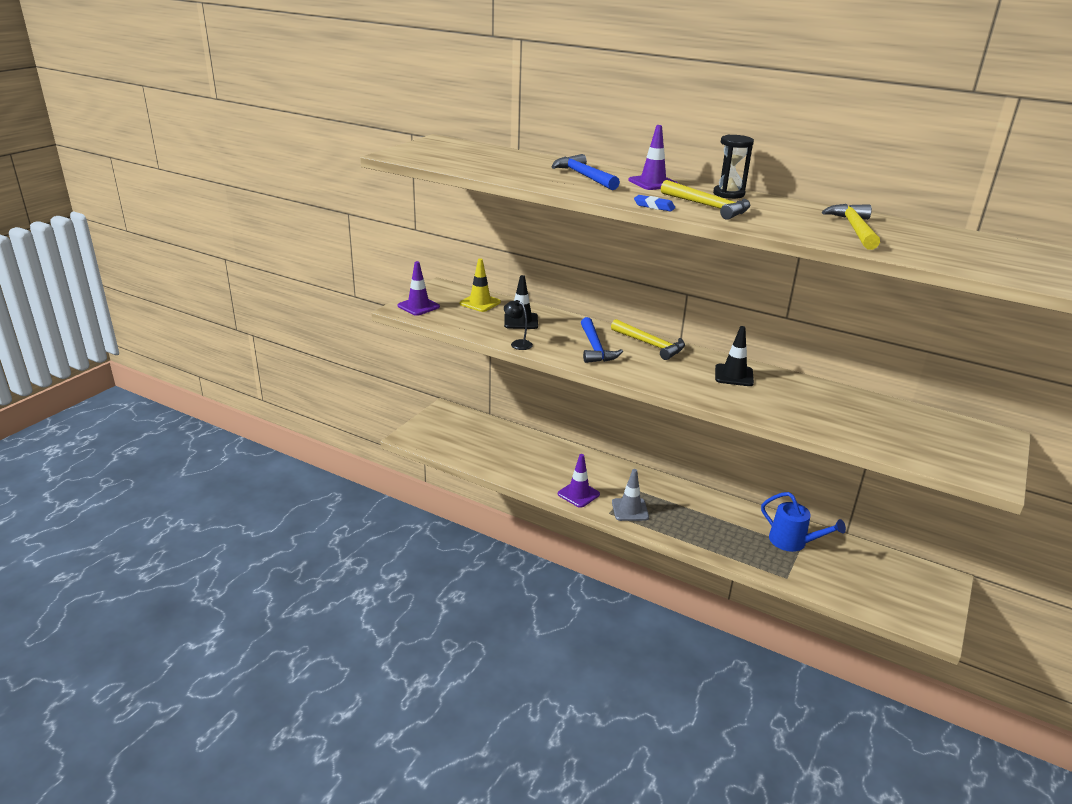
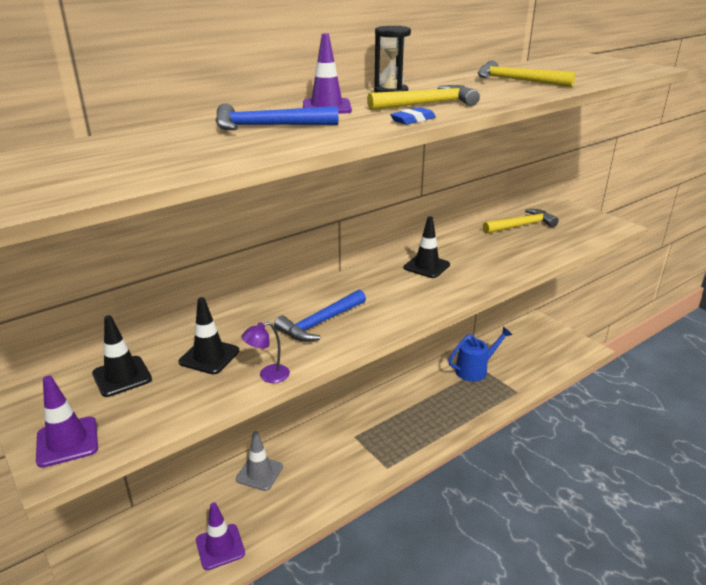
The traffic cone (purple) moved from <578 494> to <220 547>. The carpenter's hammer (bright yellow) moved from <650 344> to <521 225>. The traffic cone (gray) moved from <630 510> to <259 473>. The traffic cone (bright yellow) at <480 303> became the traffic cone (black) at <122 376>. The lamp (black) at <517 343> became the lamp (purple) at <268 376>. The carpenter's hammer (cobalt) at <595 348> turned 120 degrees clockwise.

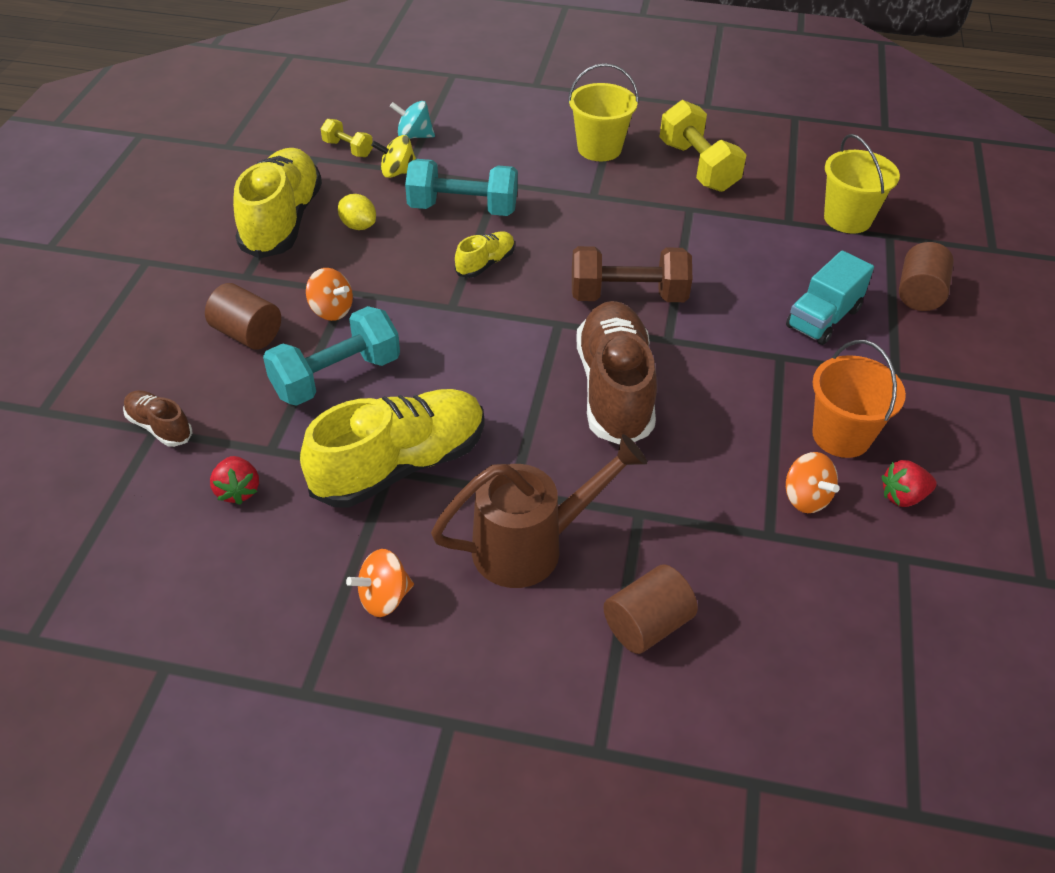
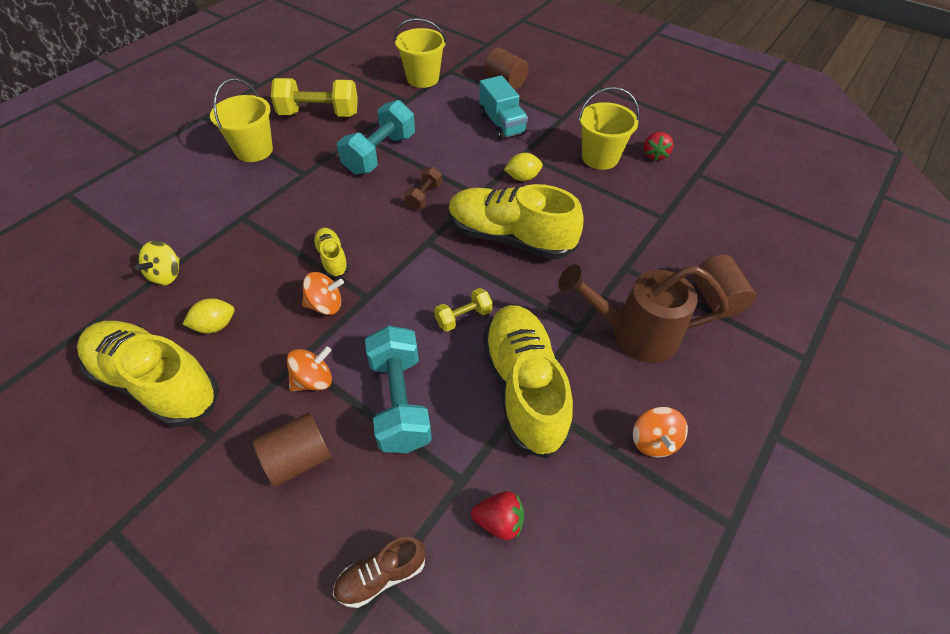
The spinning top (aqua) at <414 136> disappeared. The toy lemon (bright yellow) at <522 177> appeared. The hand weight (bright yellow) moved from <348 149> to <463 317>. The hand weight (aqua) moved from <463 209> to <380 154>. The spinning top (bright orange) moved from <805 498> to <325 305>. The lace-up shoe (brown) at <614 389> became the lace-up shoe (bright yellow) at <509 237>. The pail (bright orange) at <841 436> became the pail (bright yellow) at <600 157>. The watering can (brown) at <531 546> turned 90 degrees counterclockwise. The hand weight (brown) at <628 296> changed to 0.52 times the size.

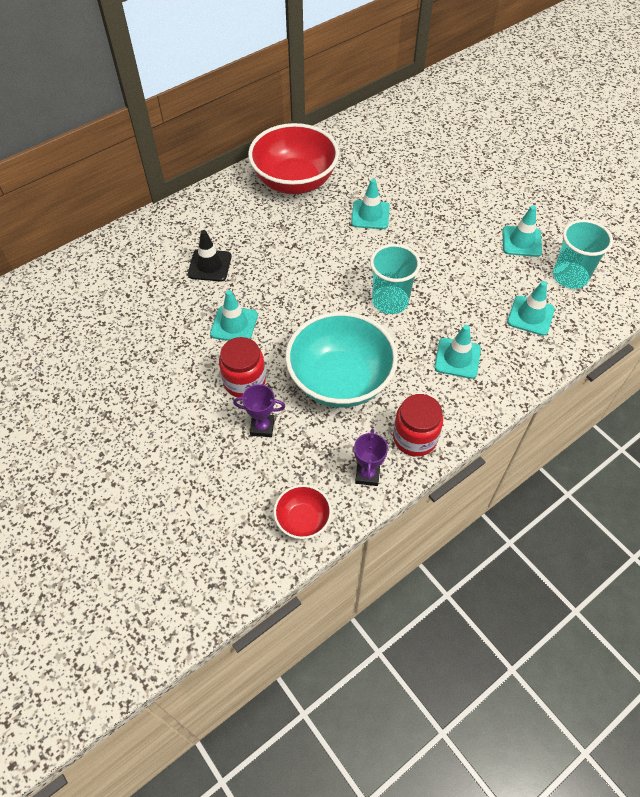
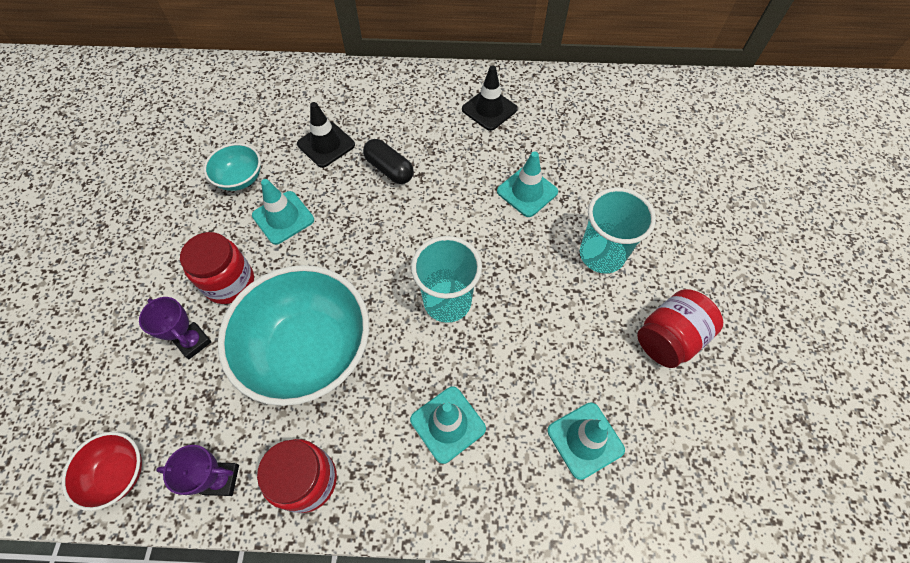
The bowl (aqua) at <240 179> appeared. The pill shape (black) at <389 169> appeared. The tumbler (aqua) moved from <570 277> to <601 254>. The bowl (red) at <294 181> was replaced by the traffic cone (black) at <489 109>. The traffic cone (aqua) at <521 241> was replaced by the jar (red) at <669 338>. The trophy (purple) at <367 474> turned 45 degrees clockwise.

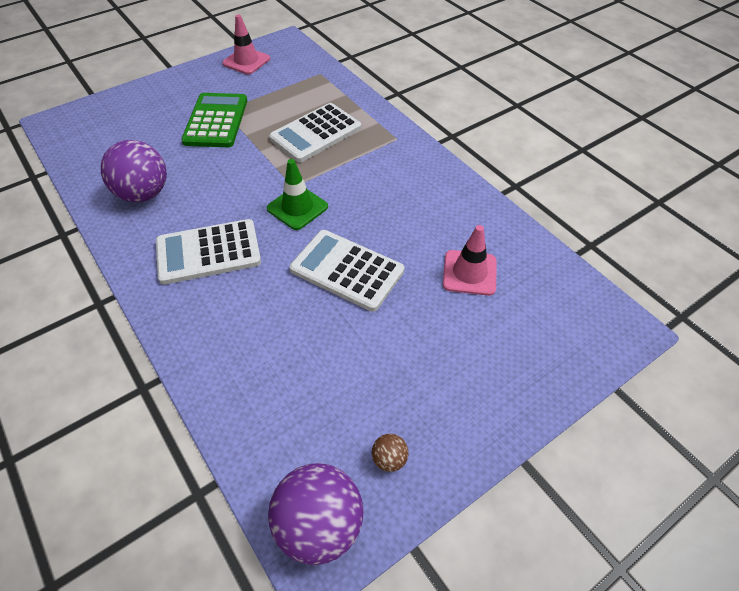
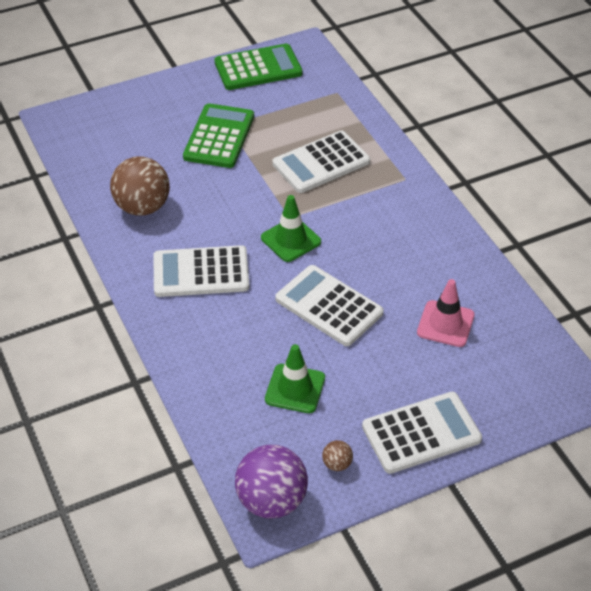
The traffic cone (leaf-green) at <295 389> appeared. The calculator (snow-white) at <421 433> appeared. The traffic cone (pink) at <246 61> was replaced by the calculator (leaf-green) at <258 68>. The play ball (purple) at <143 194> became the play ball (brown) at <142 207>.

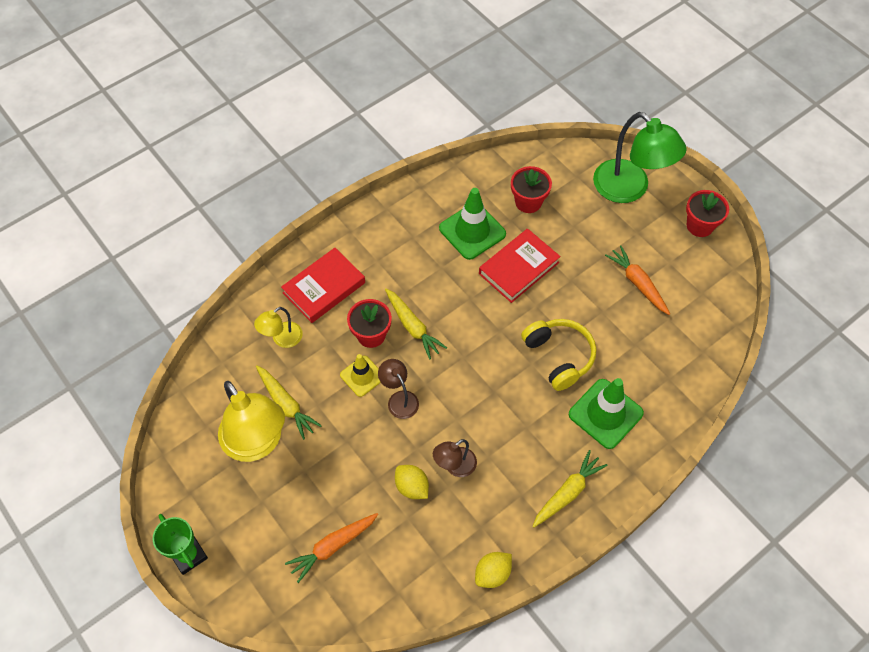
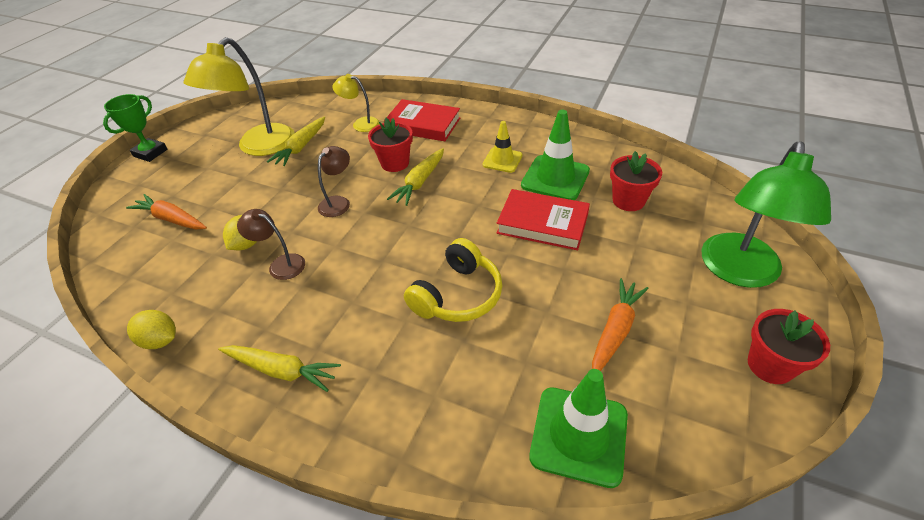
The traffic cone (bright yellow) moved from <362 376> to <502 160>. The traffic cone (leaf-green) moved from <605 414> to <579 435>.

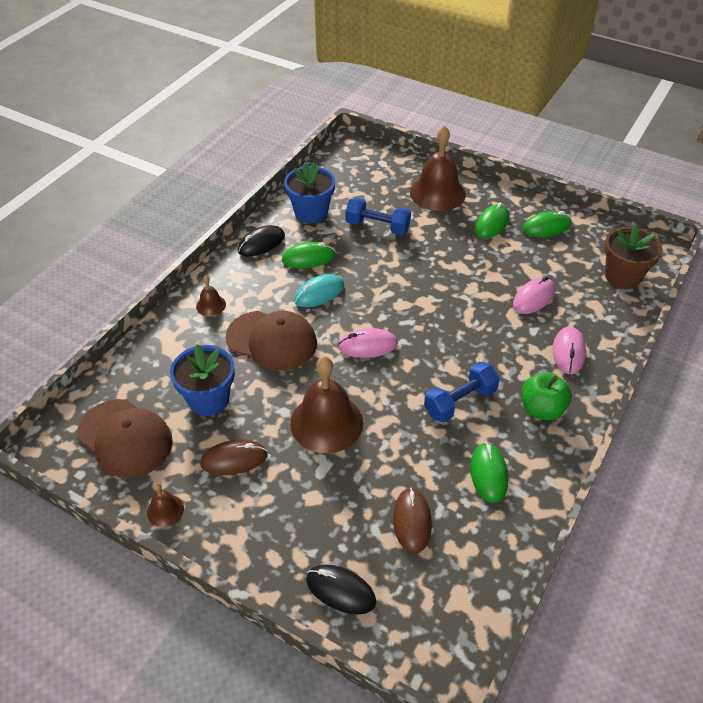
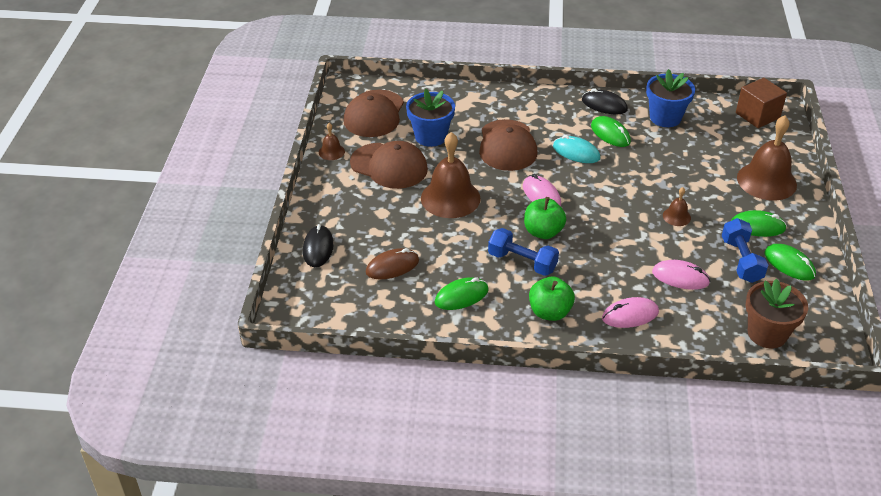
The apple (leaf-green) at <543 232> appeared. The cube (brown) at <757 115> appeared. The school bell (brown) moved from <211 305> to <676 216>. The hand weight (cobalt) moved from <377 226> to <741 260>. The mouse (brown) at <234 459> was replaced by the cap (brown) at <389 166>.

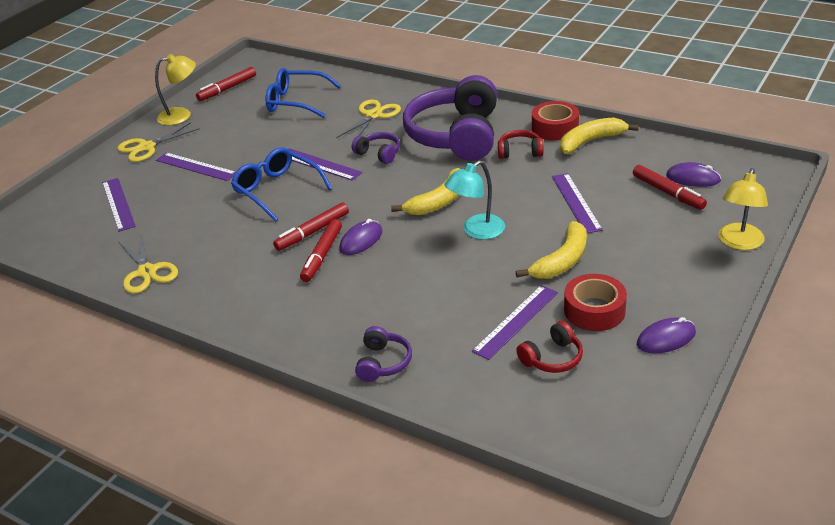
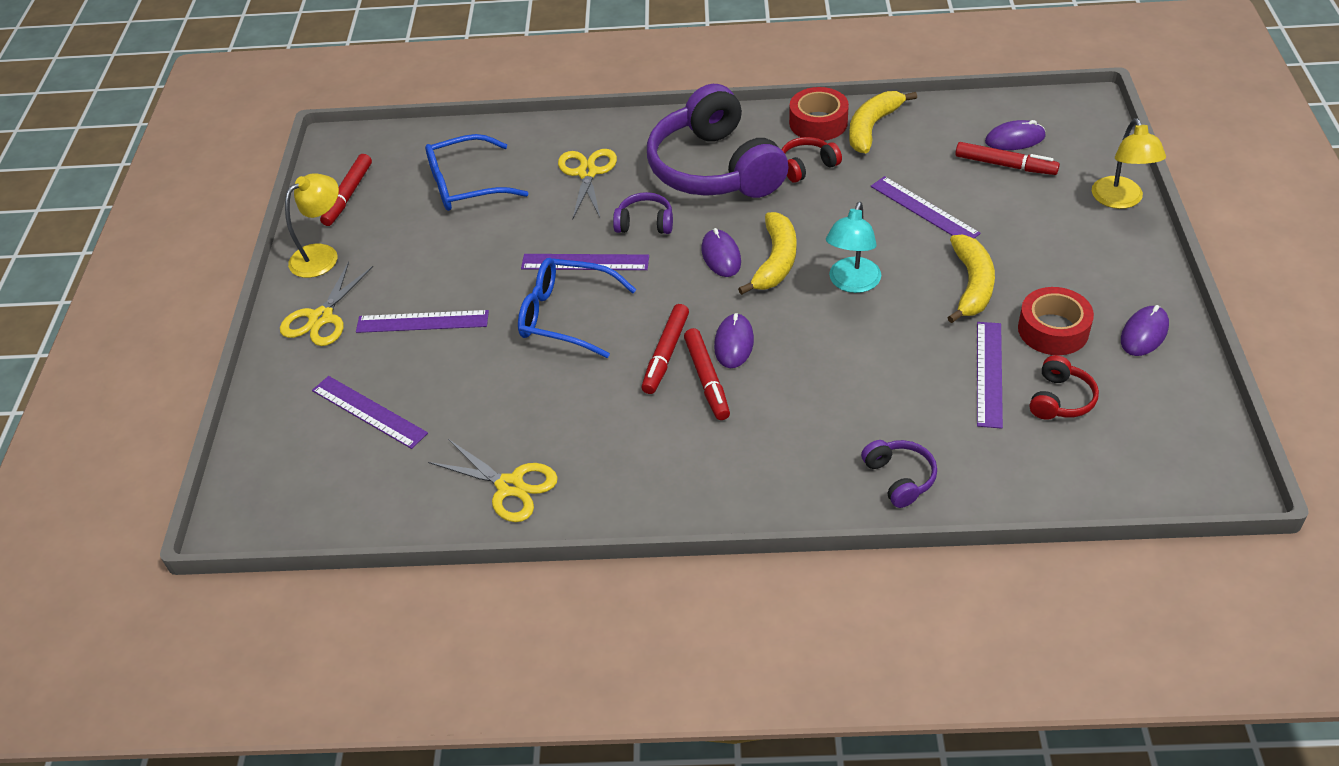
The mouse (purple) at <721 256> appeared.

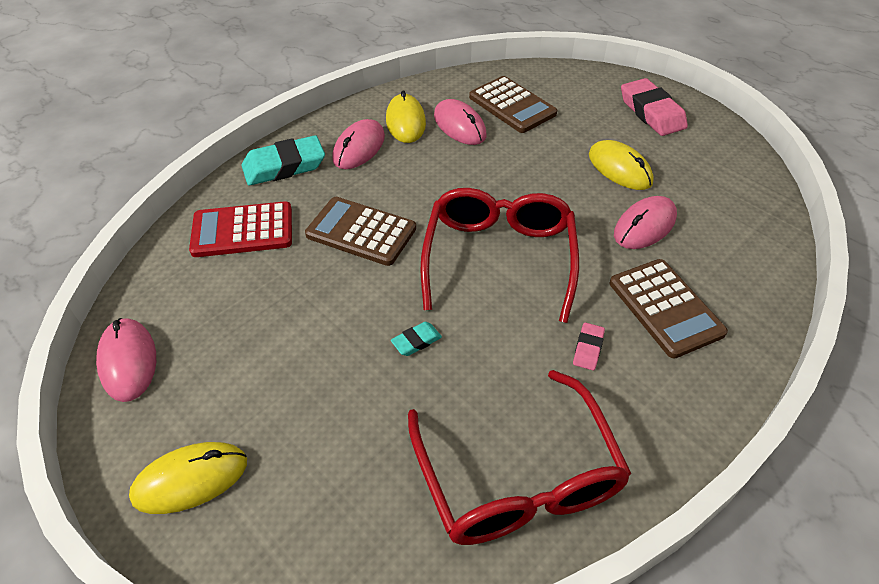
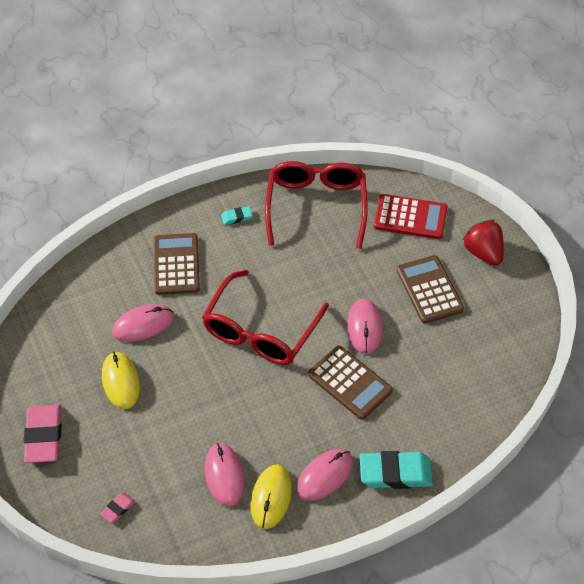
The mouse (pink) moved from <128 361> to <364 327>. The calculator (red) moved from <242 230> to <410 217>. The gum eraser (aqua) moved from <416 341> to <236 217>. The calculator (brown) moved from <512 105> to <429 290>. The gum eraser (pink) moved from <588 348> to <118 509>. The mouse (bright yellow) at <190 479> was replaced by the berry (red) at <483 252>.

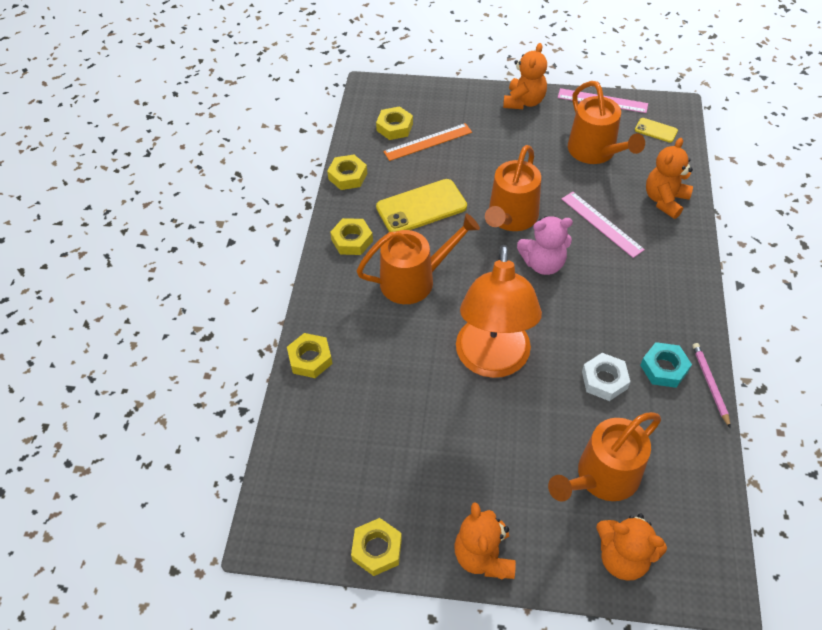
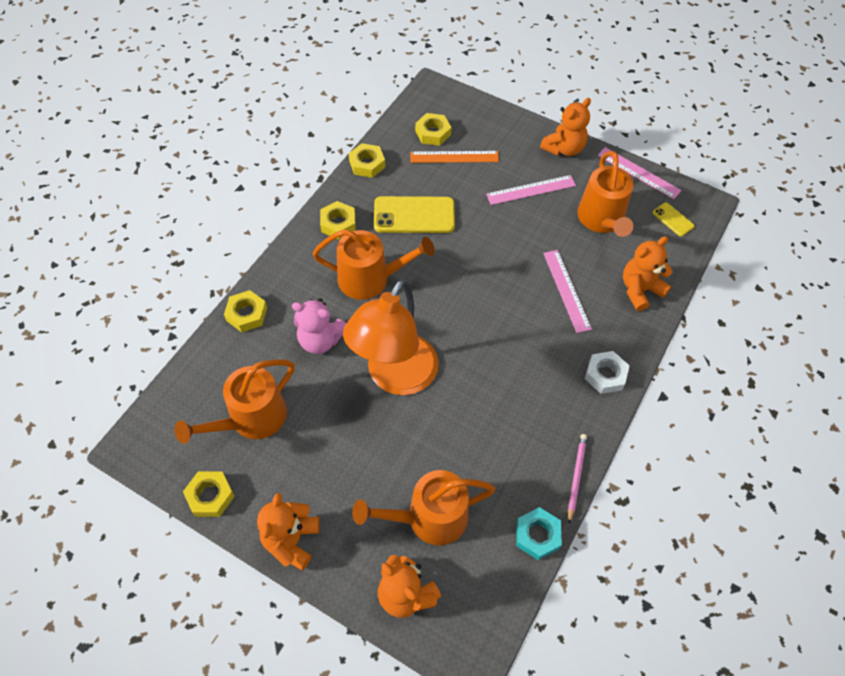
The straightedge (pink) at <531 190> appeared. The watering can (bright orange) moved from <511 217> to <251 419>. The teddy bear (pink) moved from <543 263> to <320 340>. The nut (snow-white) moved from <604 380> to <605 375>. The nut (aqua) moved from <664 368> to <537 535>.

